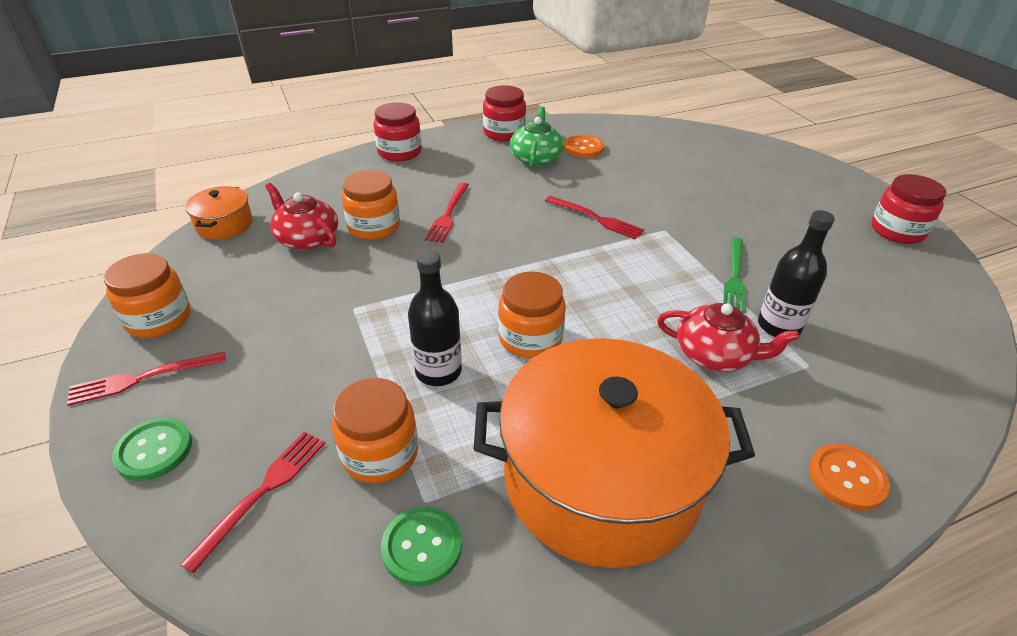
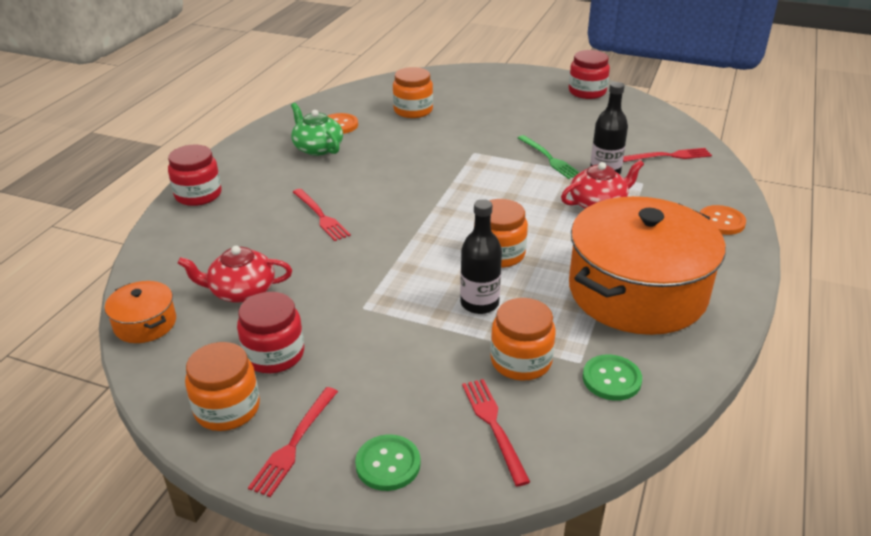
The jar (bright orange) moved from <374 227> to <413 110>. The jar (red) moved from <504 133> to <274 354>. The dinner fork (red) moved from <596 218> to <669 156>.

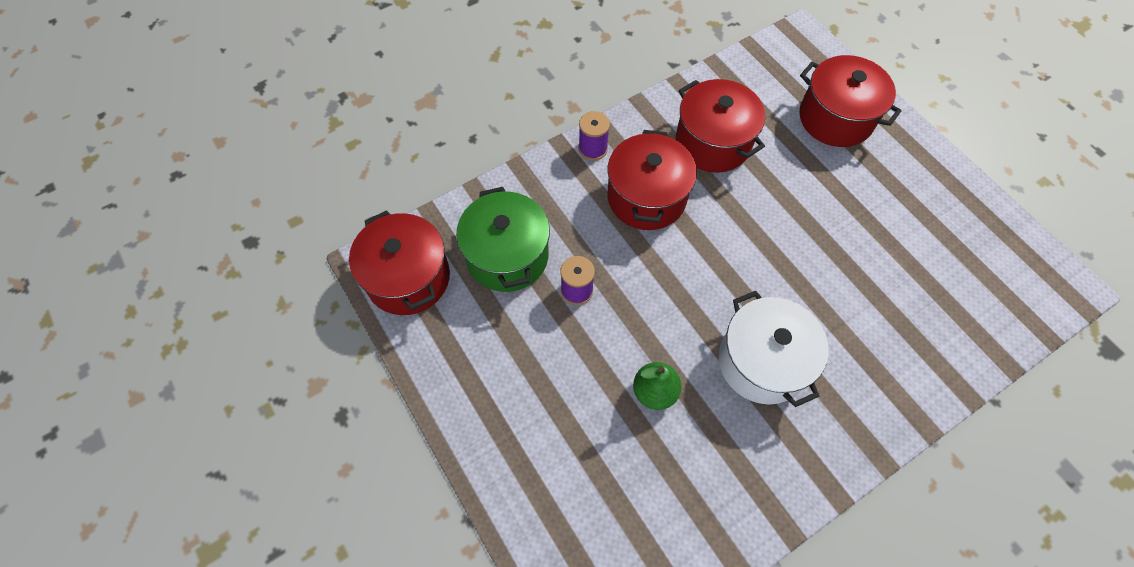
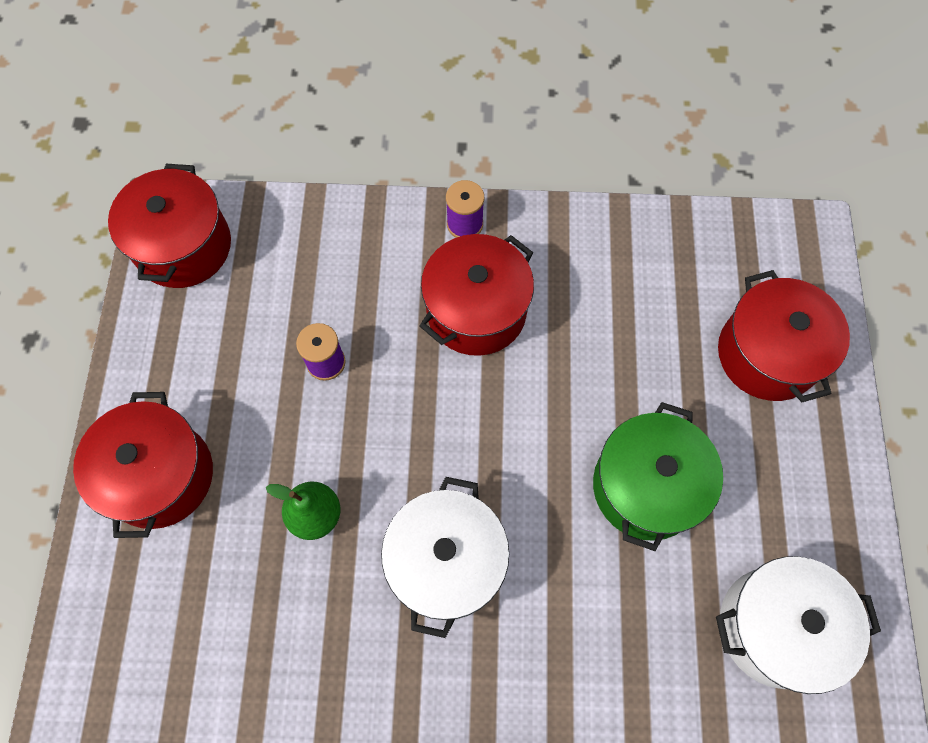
The cooking pot (snow-white) at <775 627> appeared. The cooking pot (leaf-green) moved from <507 256> to <646 486>. The cooking pot (red) moved from <712 142> to <160 475>.

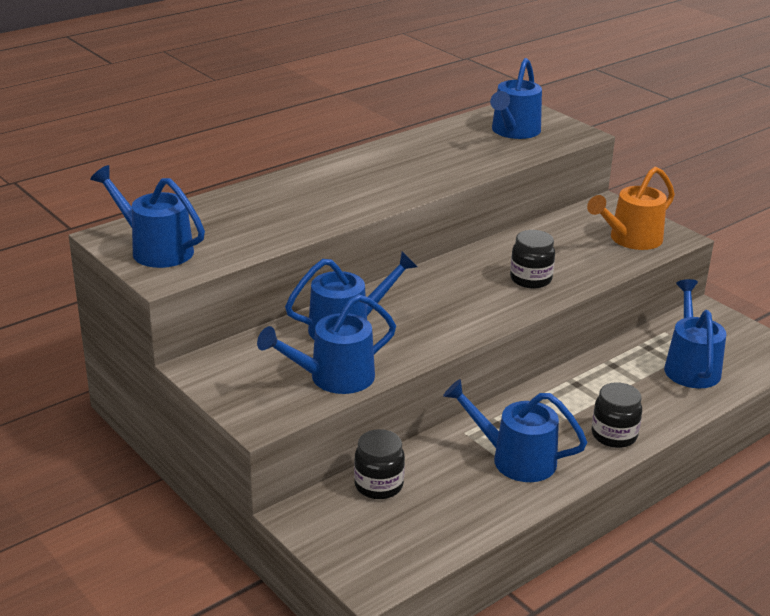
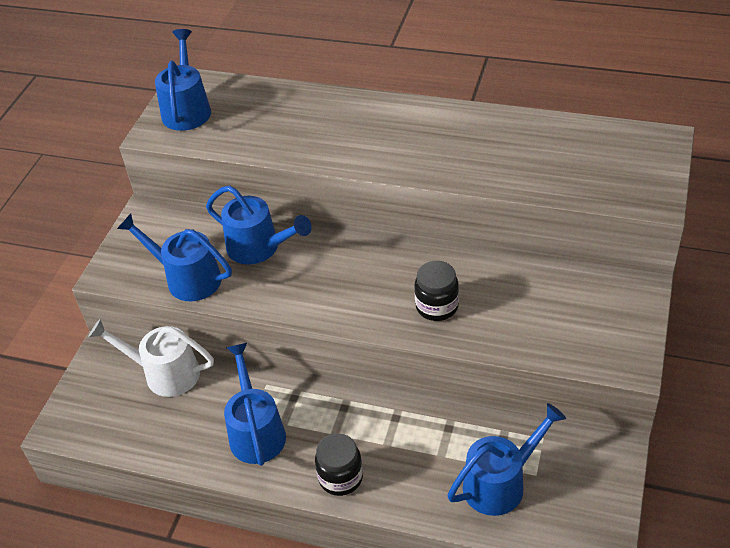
The watering can (cobalt) at <513 132> disappeared. The watering can (bright orange) at <630 239> disappeared. The jar (black) at <378 485> was replaced by the watering can (snow-white) at <164 373>.

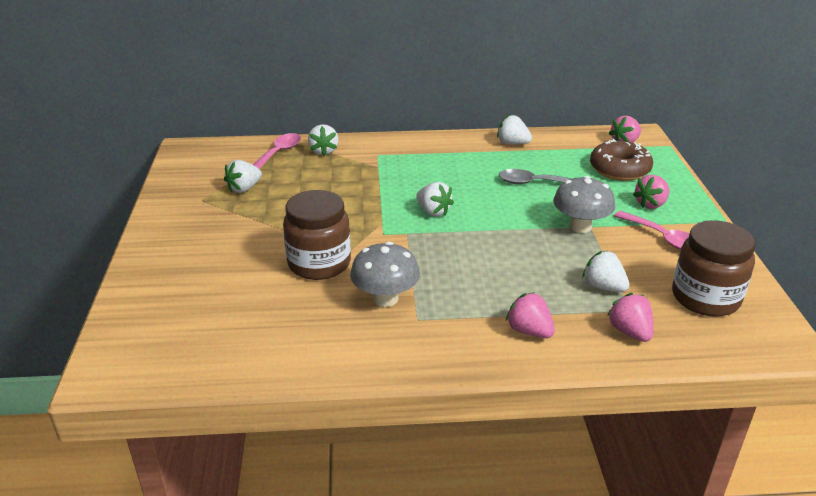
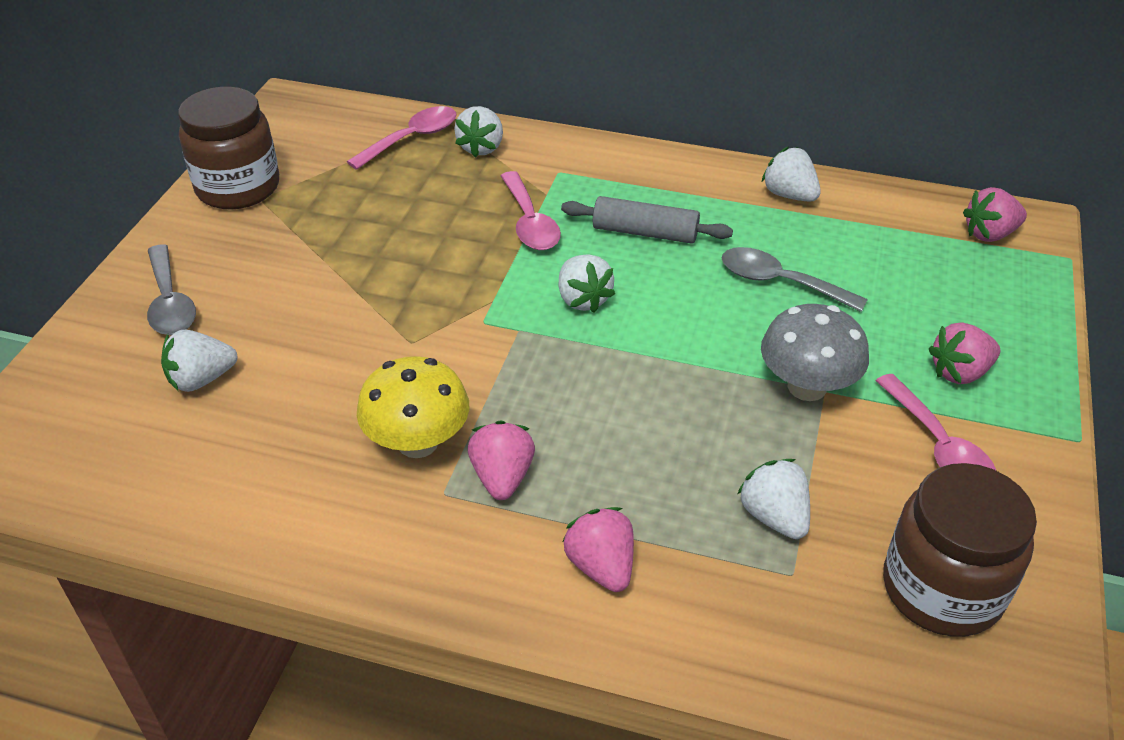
The doughnut (brown) at <619 169> disappeared. The spoon (gray) at <170 302> appeared. The spoon (pink) at <530 222> appeared. The rolling pin (gray) at <645 232> appeared. The berry (snow-white) moved from <244 188> to <201 379>. The jar (brown) moved from <319 263> to <238 187>. The berry (pink) moved from <630 332> to <502 477>. The toadstool (gray) at <385 298> became the toadstool (bright yellow) at <418 442>.

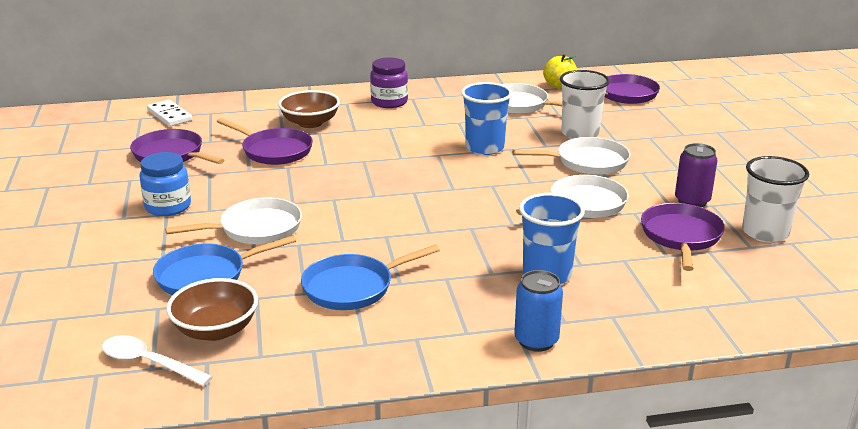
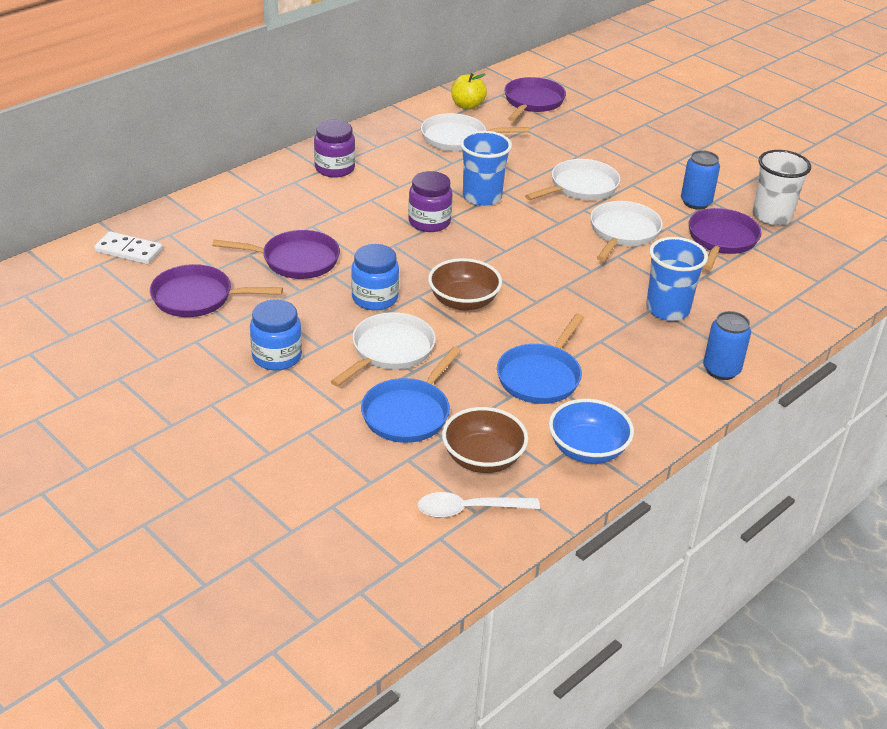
The tumbler (snow-white) at <580 134> disappeared. The jar (cobalt) at <375 298> appeared. The jar (purple) at <429 222> appeared. The bowl (cobalt) at <587 449> appeared. The bowl (brown) moved from <310 123> to <463 301>. The soda can (purple) at <692 201> became the soda can (cobalt) at <696 202>. The frying pan (purple) at <681 236> turned 45 degrees clockwise.

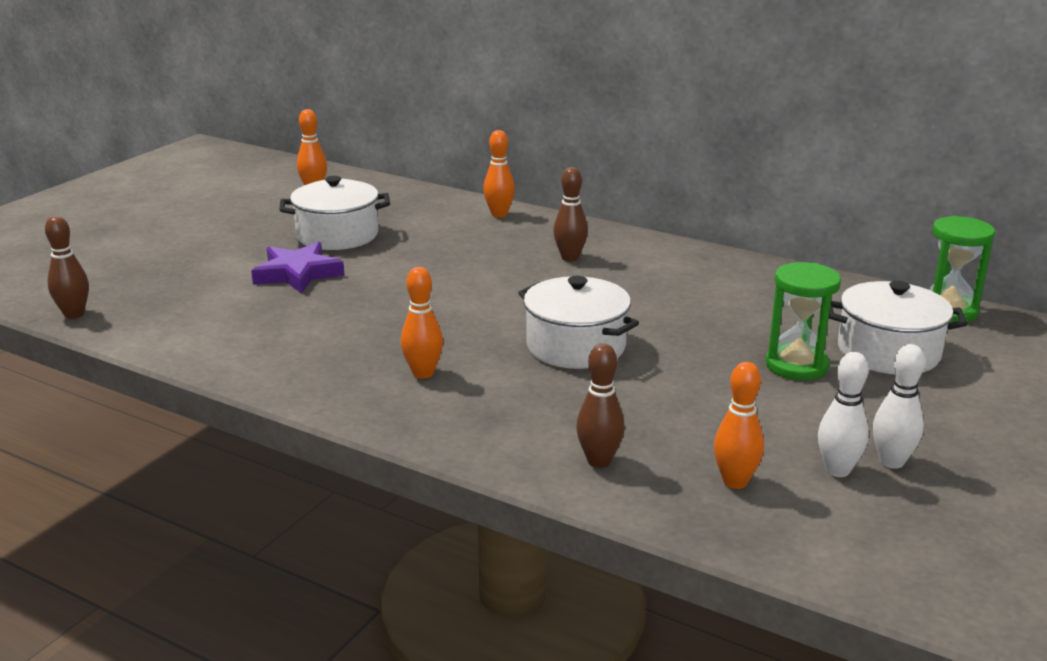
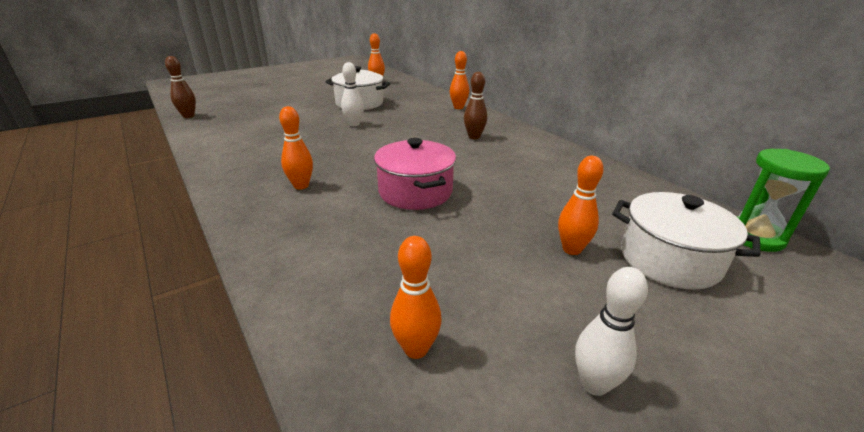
The star (purple) at <298 274> disappeared. The skittle (brown) at <599 461> disappeared. The skittle (snow-white) moved from <837 470> to <354 124>. The sandglass (leaf-green) at <796 365> was replaced by the skittle (bright orange) at <571 249>. The cooking pot (snow-white) at <576 346> became the cooking pot (pink) at <415 192>.

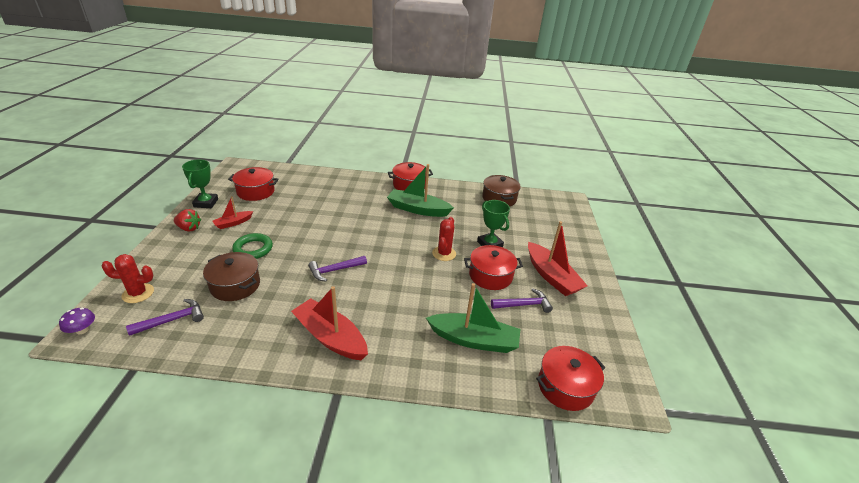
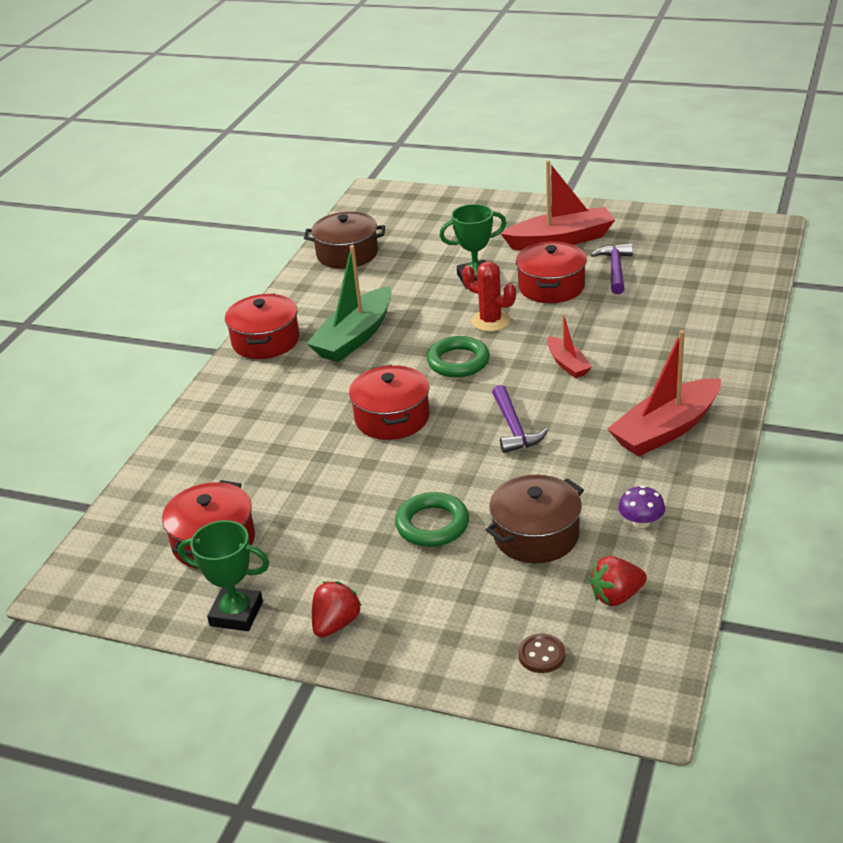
The sailboat (leaf-green) at <474 340> disappeared. The ring (leaf-green) at <458 361> appeared. The toadstool (purple) moved from <82 330> to <641 522>. The sailboat (red) moved from <233 223> to <567 364>. The cooking pot (red) moved from <565 386> to <392 418>. The prickly plant (red) at <138 293> was replaced by the sewing button (brown) at <541 655>. The carpenter's hammer (purple) at <173 320> was replaced by the berry (red) at <616 596>.

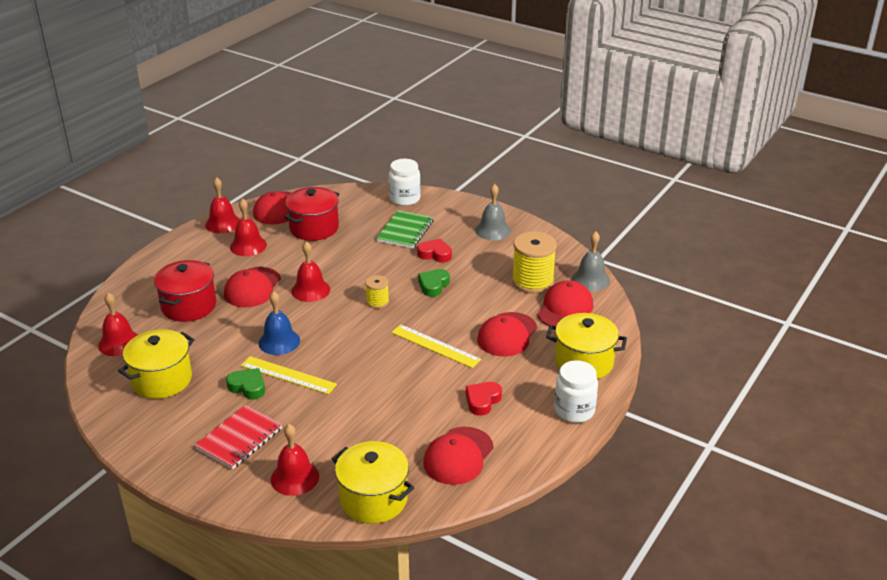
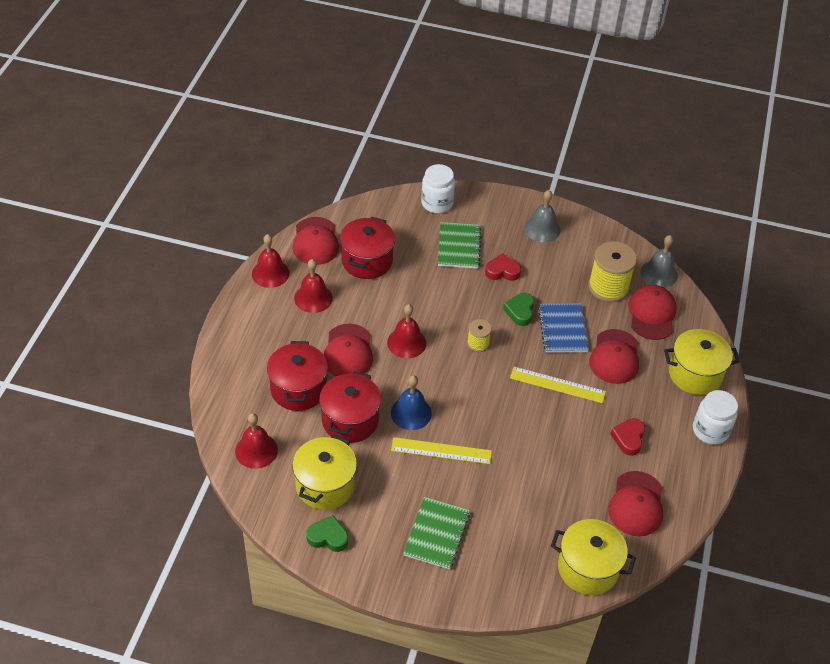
The school bell (red) at <294 477> disappeared. The cooking pot (red) at <350 420> appeared. The notepad (cobalt) at <562 329> appeared. The heart shape (leaf-green) moved from <248 387> to <328 537>. The notepad (red) at <239 439> became the notepad (leaf-green) at <436 534>.

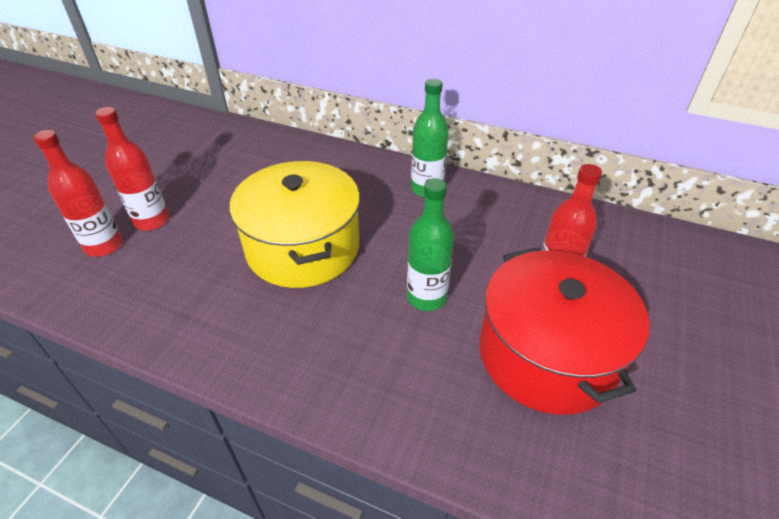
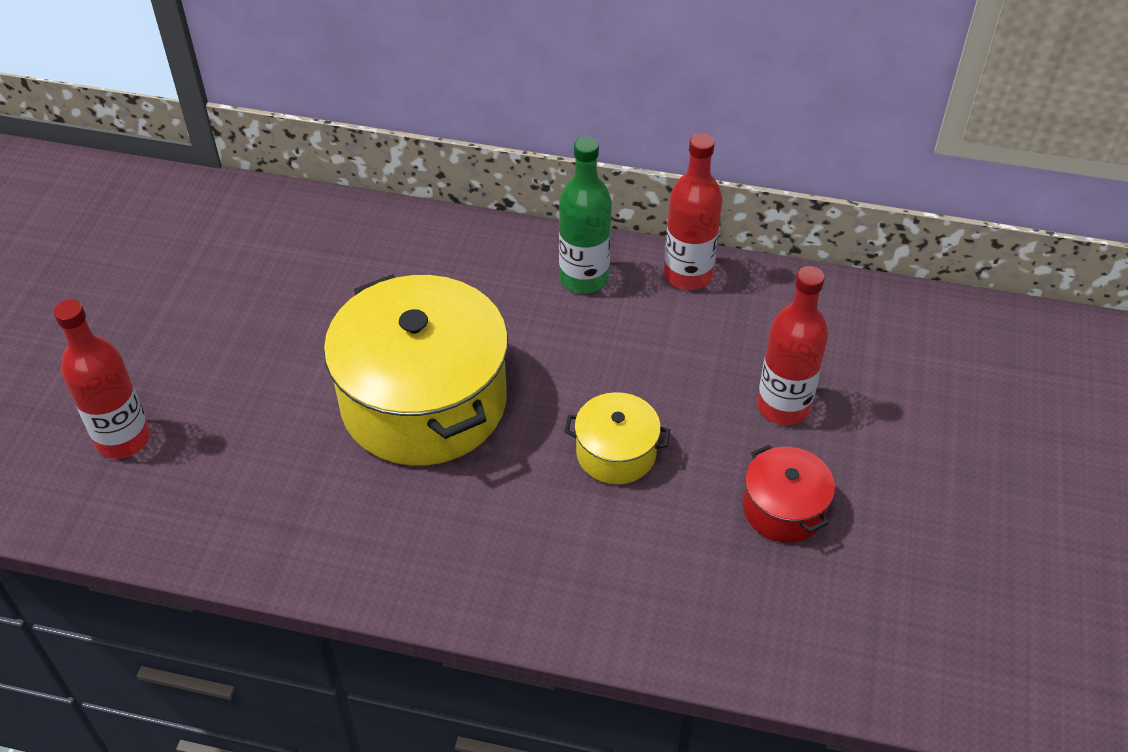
The flask (red) moved from <152 221> to <688 275>. The flask (leaf-green) at <426 297> was replaced by the cooking pot (bright yellow) at <616 453>. The cooking pot (red) at <547 354> changed to 0.47 times the size.

